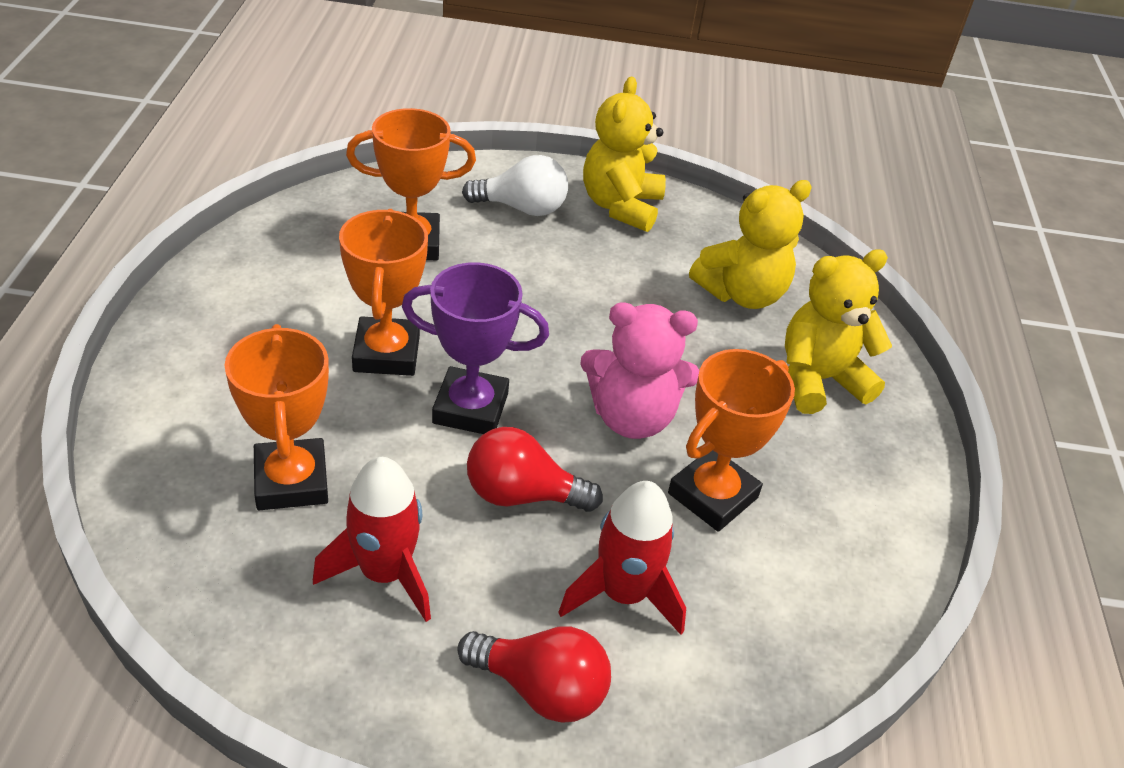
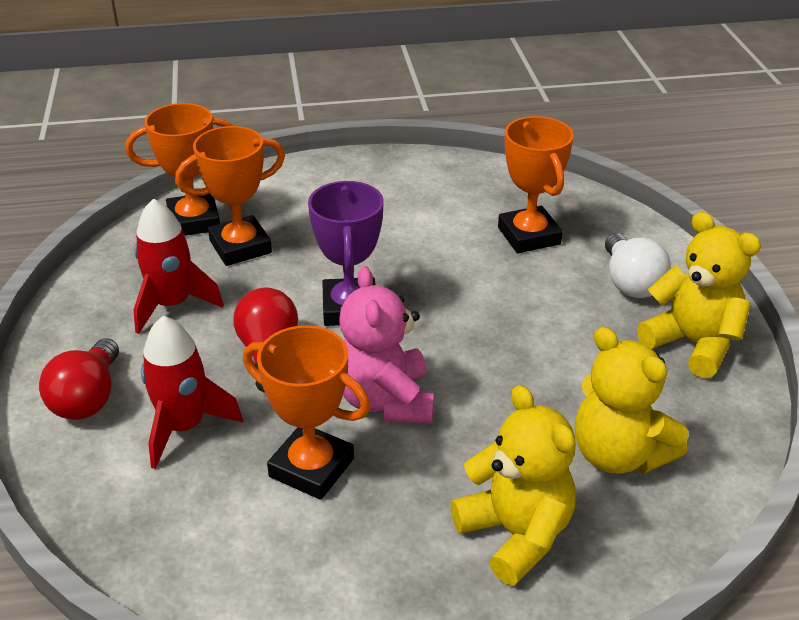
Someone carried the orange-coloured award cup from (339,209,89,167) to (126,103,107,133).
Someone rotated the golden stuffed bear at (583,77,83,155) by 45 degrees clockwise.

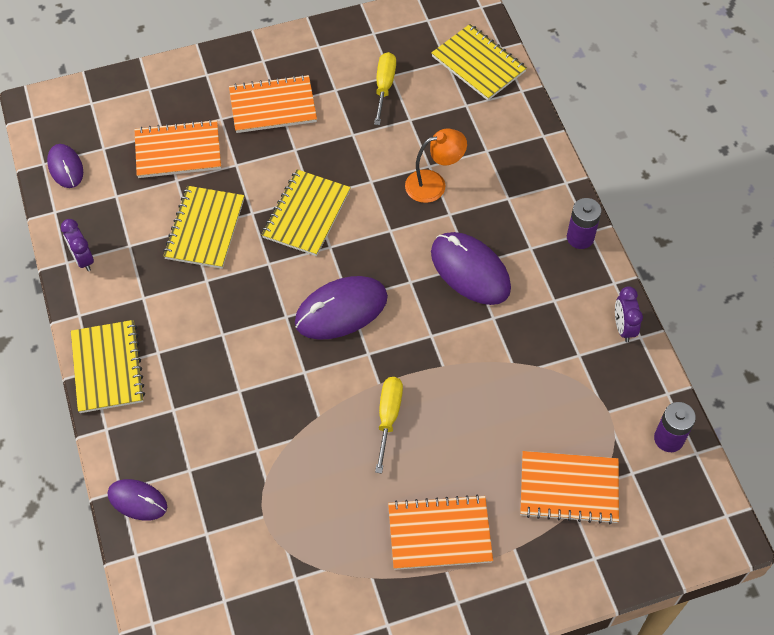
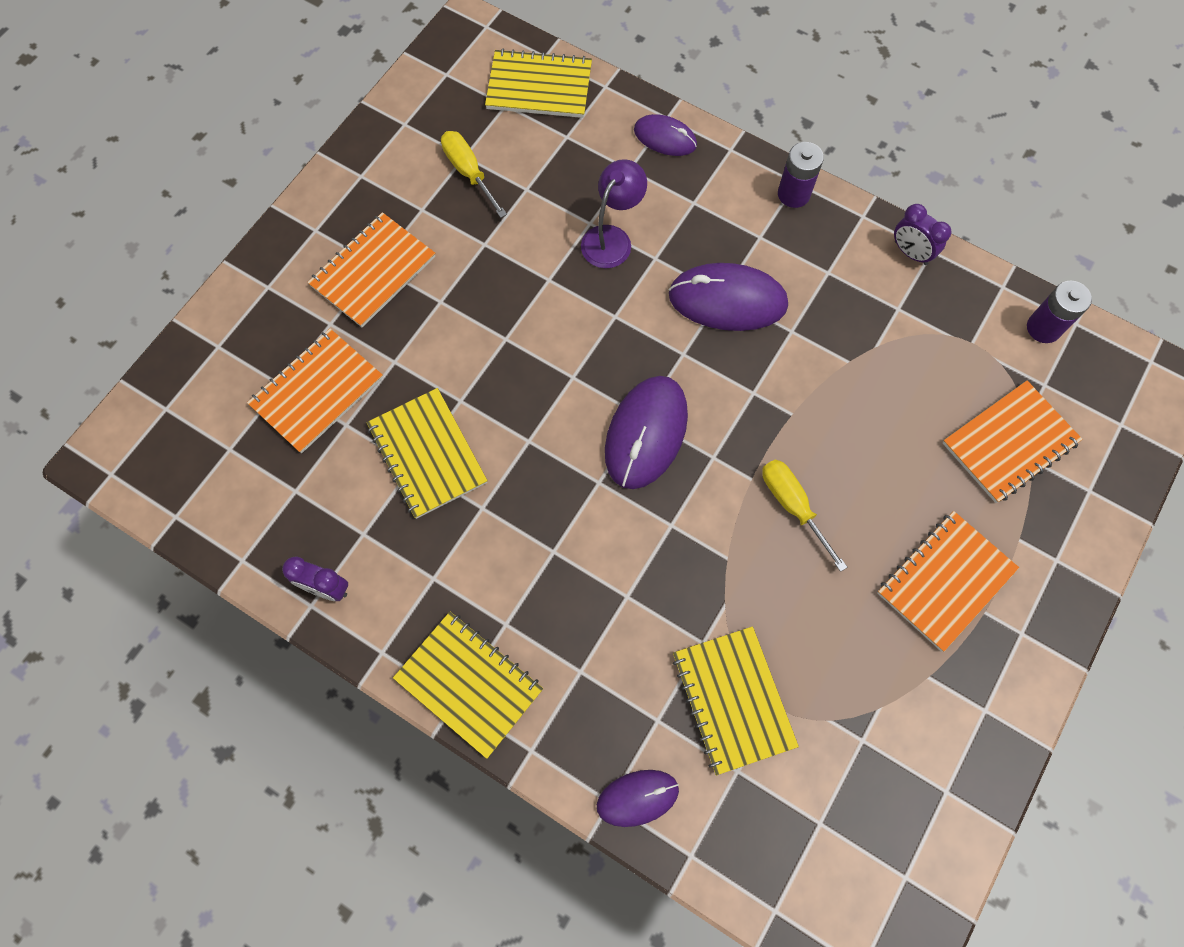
Someone carried the royal purple PC mouse from (47,144,36,44) to (634,114,63,42).
Someone carried the golden notepad from (262,169,89,87) to (673,626,126,149).
Someone repainted the orange-coloured desk lamp at (405,129,62,74), which became the royal purple desk lamp at (581,159,66,109).

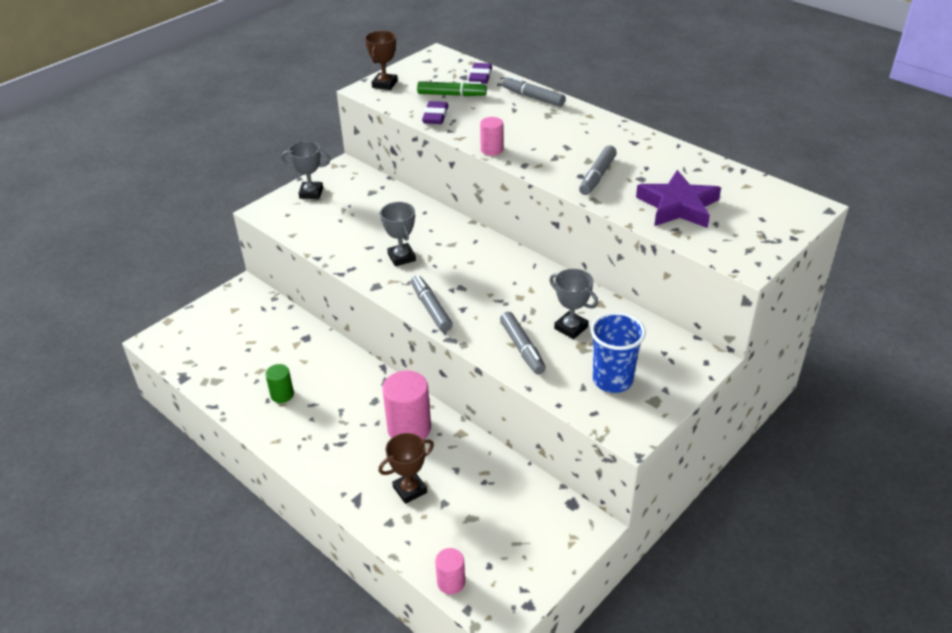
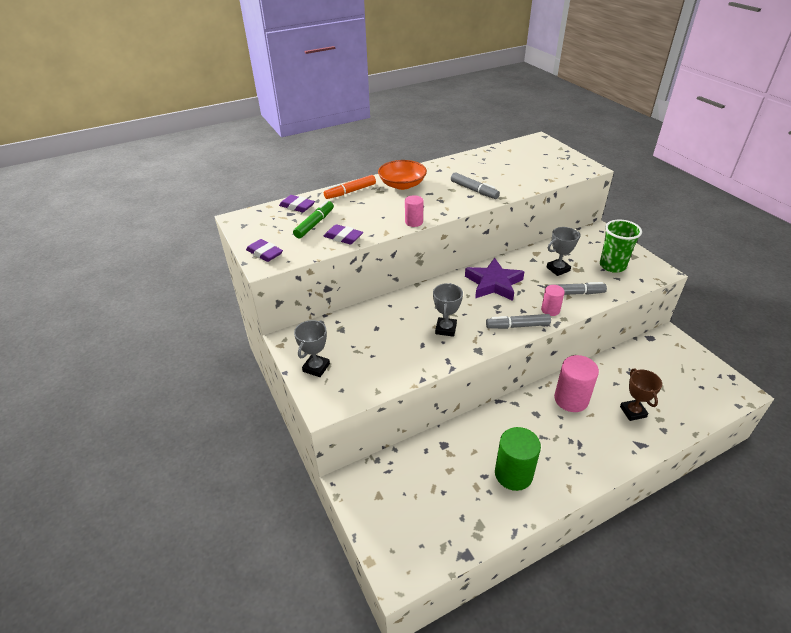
Someone put down the orange-coloured serving bowl at (378,160,49,30).
Someone carried the pink cylinder shape from (435,548,30,47) to (541,285,24,31).
Someone carried the royal purple star shape from (636,170,85,58) to (465,258,60,43).
Someone swapped the russet award cup at (365,31,33,59) for the royal purple eraser at (246,239,37,23).
Someone repainted the ash-grey marker pen at (502,76,63,31), which became the orange-coloured marker pen at (324,175,52,24).
Someone repainted the cobalt cup at (591,312,55,81), which became the leaf-green cup at (600,220,42,53).
Someone rotated the ash-grey award cup at (380,202,36,64) by 75 degrees counterclockwise.
Someone scaled the leaf-green cylinder shape at (265,364,29,39) by 1.81.

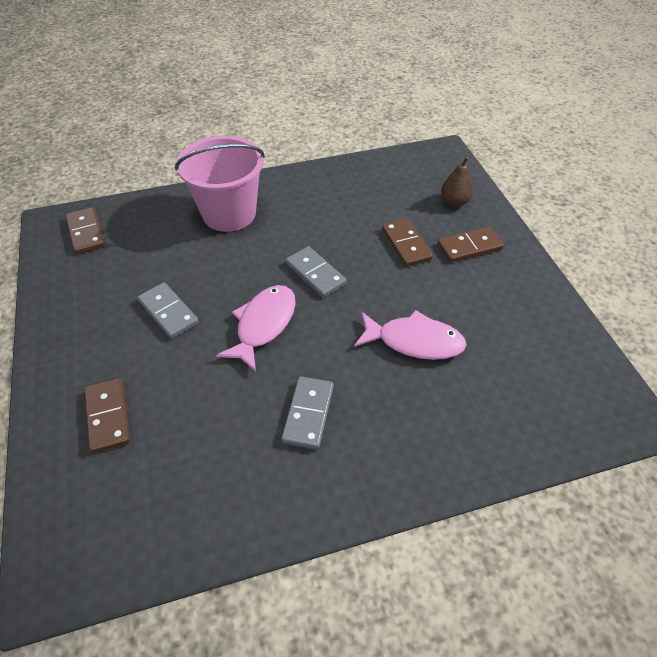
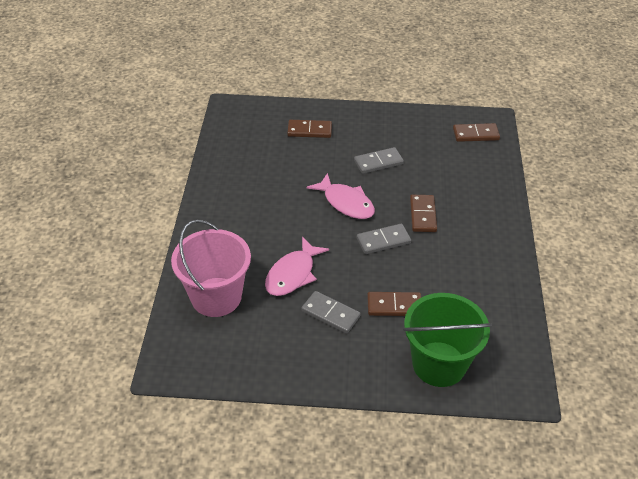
Someone carried the pink sand bucket from (175,136,90,96) to (171,219,80,98).
Someone carried the ash-grey domino from (281,376,53,74) to (302,291,59,42).
Someone carried the russet domino from (438,227,66,35) to (410,195,27,37).
Someone swapped the russet toy pear at (441,157,33,50) for the leaf-green sand bucket at (403,293,89,94).

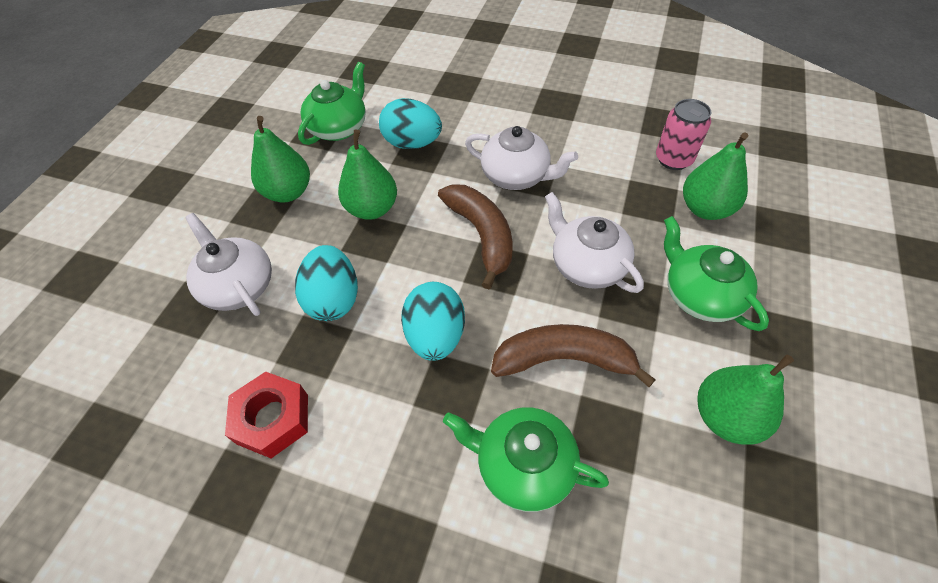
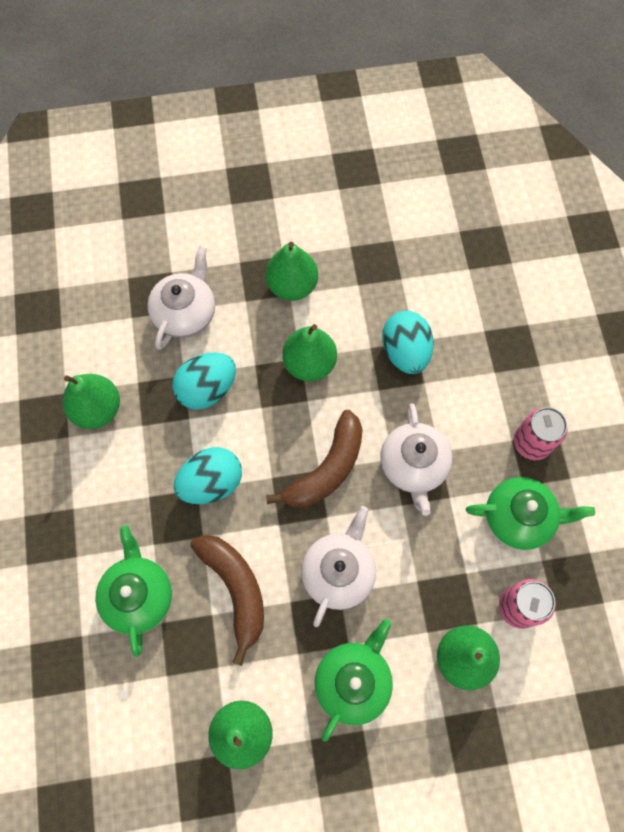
Someone put down the pink can at (514,407,53,53).
Someone carried the leaf-green china teapot from (298,62,68,83) to (466,477,129,73).
Someone swapped the crimson hexagon nut at (225,372,83,86) for the leaf-green toy pear at (62,374,58,55).

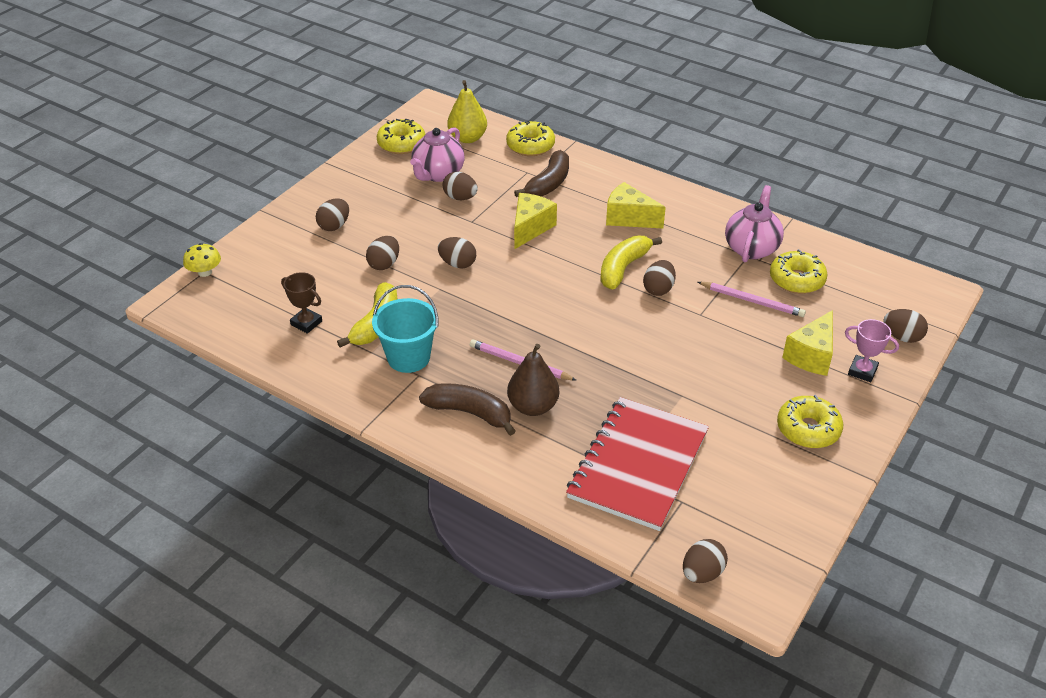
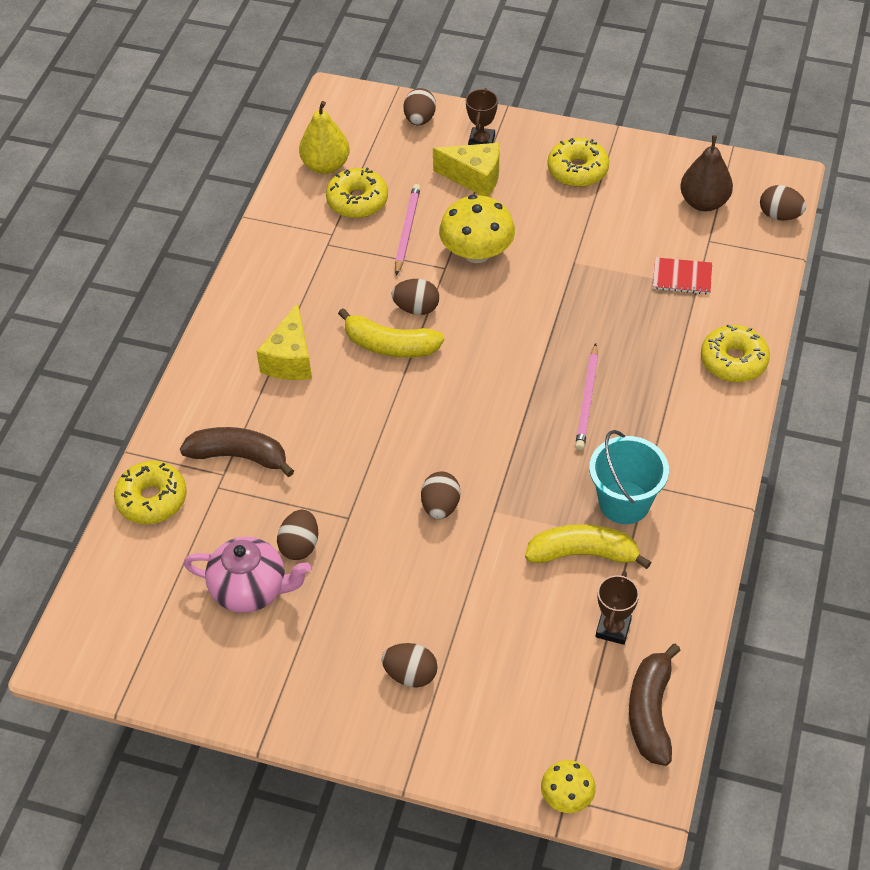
Someone took away the russet toy egg at (366,236,33,34).
Someone took away the golden cheese at (514,193,43,56).
Someone took away the pink china teapot at (725,185,59,77).
Someone put down the golden mushroom at (439,195,76,68).
Someone carried the golden donut from (377,119,48,35) to (701,324,69,58).
Someone carried the russet toy banana from (419,383,97,53) to (629,644,52,122).
Someone carried the golden toy pear from (447,80,40,63) to (299,101,51,73).
Someone carried the russet toy pear from (507,344,52,72) to (680,135,53,76).
Someone repainted the pink award cup at (845,319,54,63), which became the russet award cup at (466,88,32,57).
Someone scaled the crimson notepad at (566,397,143,134) by 0.41.

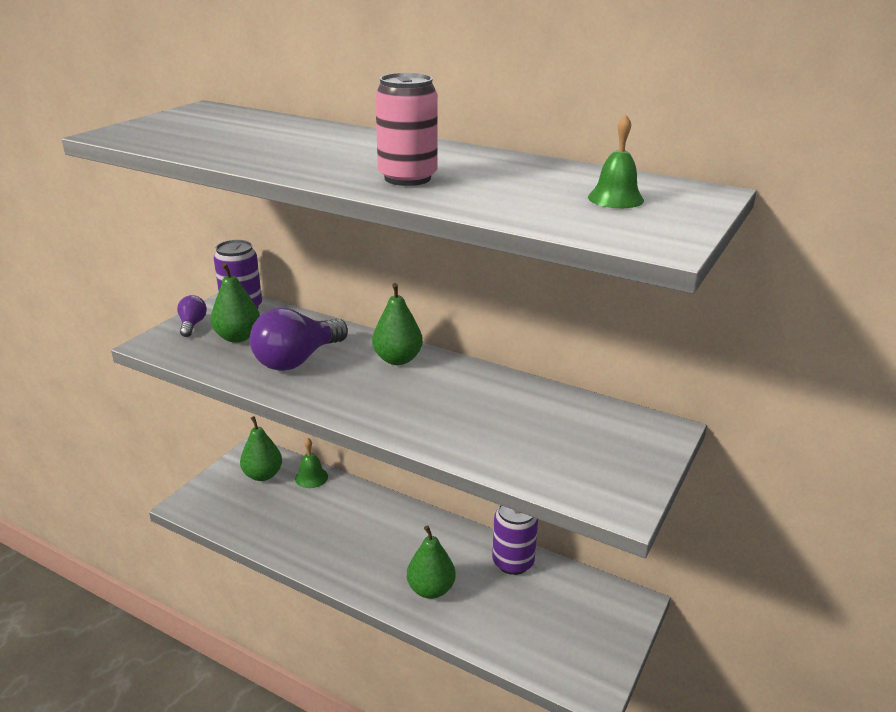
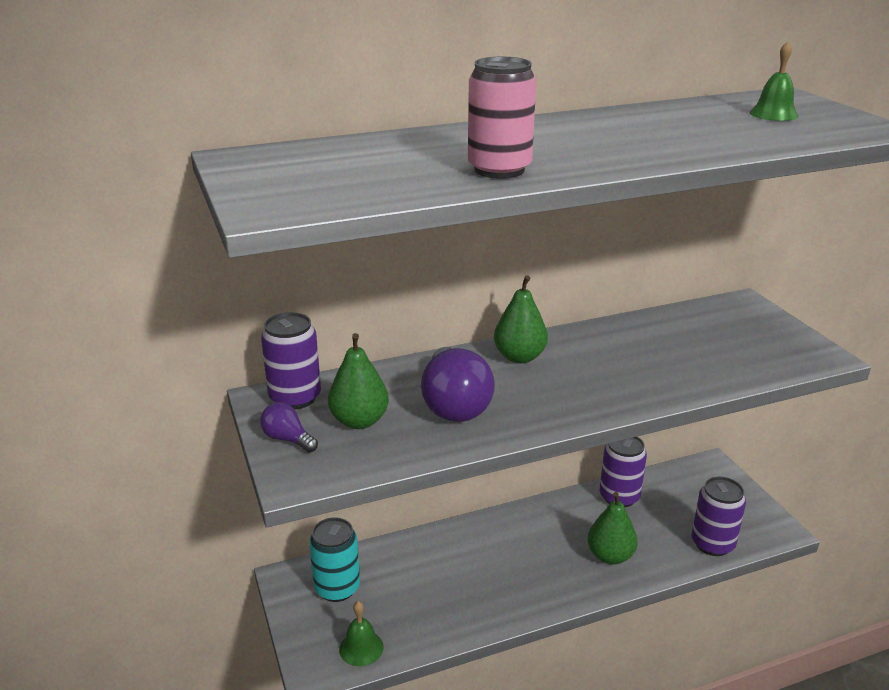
Someone put down the royal purple can at (691,477,55,79).
Someone carried the leaf-green school bell from (295,438,33,50) to (339,601,45,65).
Someone carried the pink can from (375,73,63,113) to (468,57,68,121).
Someone swapped the leaf-green toy pear at (240,416,42,65) for the teal can at (309,517,51,85).

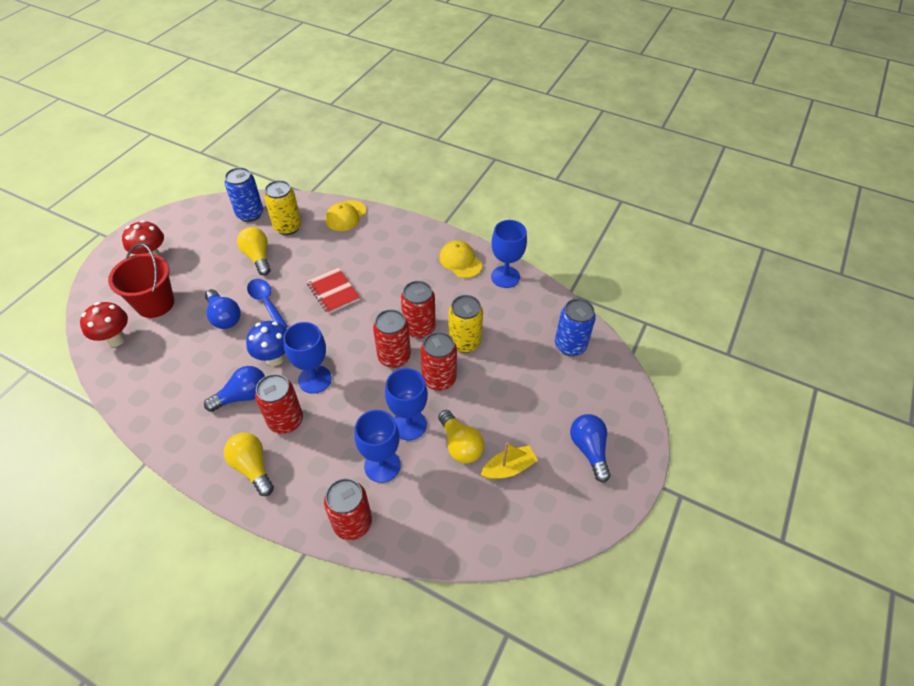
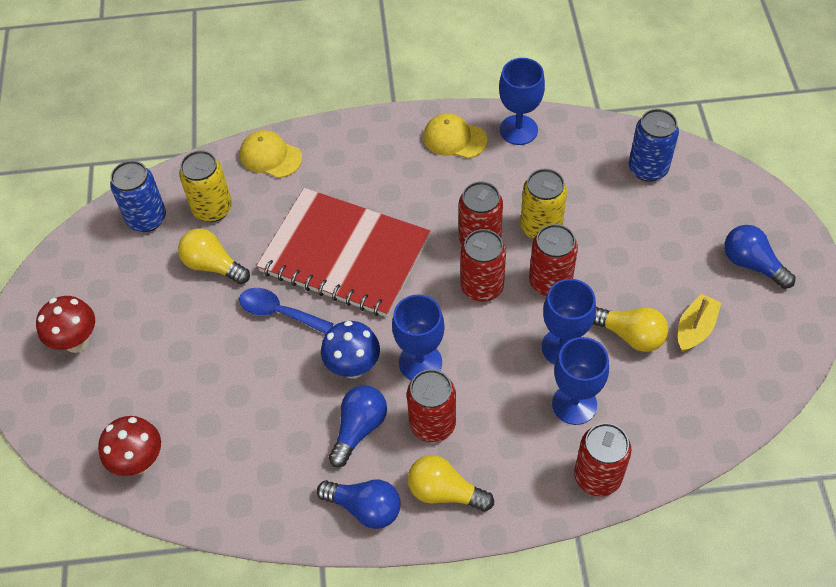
Someone took away the crimson sand bucket at (108,243,66,75).
Someone carried the cobalt light bulb from (205,289,35,40) to (317,480,84,49).
Someone rotated the golden peaked cap at (325,200,41,31) by 120 degrees clockwise.
Someone scaled the crimson notepad at (307,267,53,47) by 2.14.

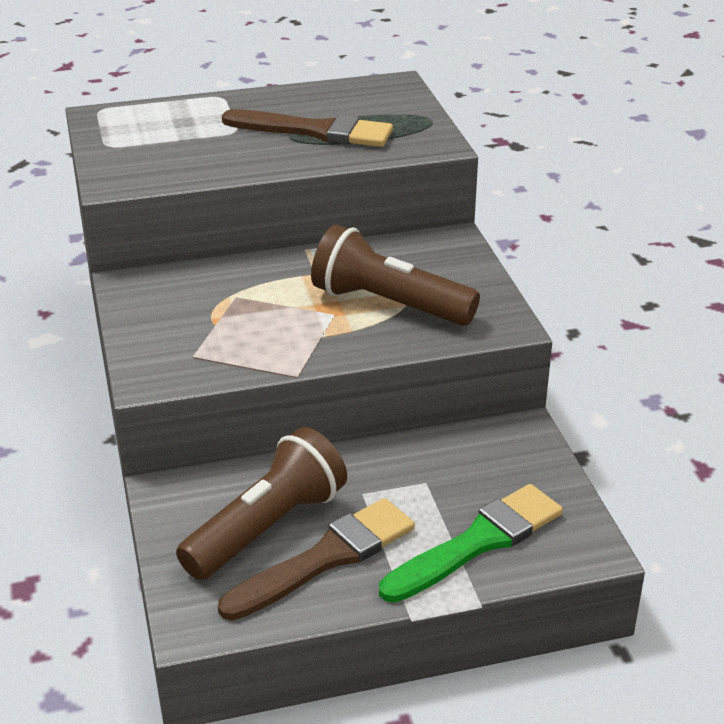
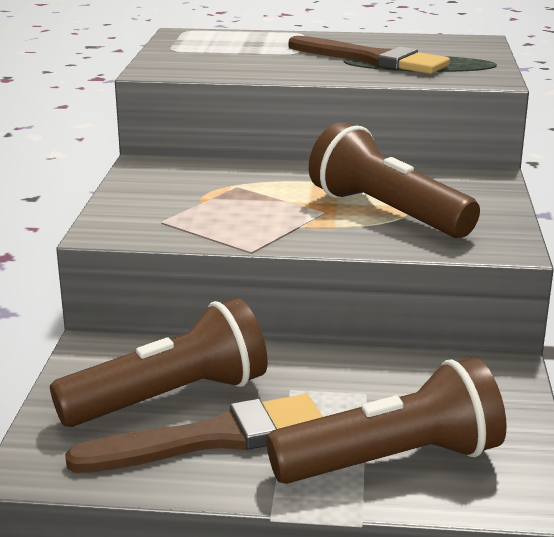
Someone swapped the leaf-green brush at (379,484,184,119) for the russet pocket torch at (266,357,241,127).

